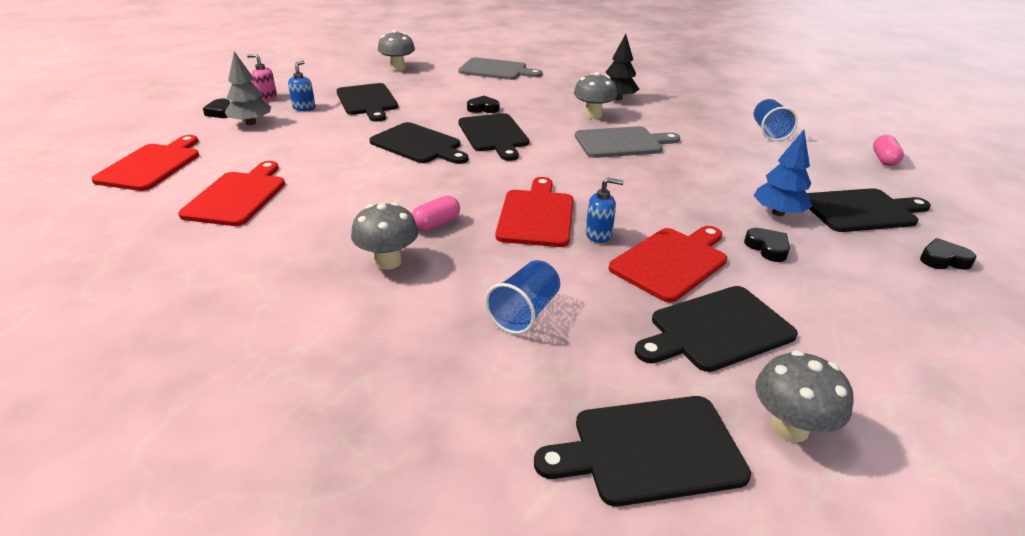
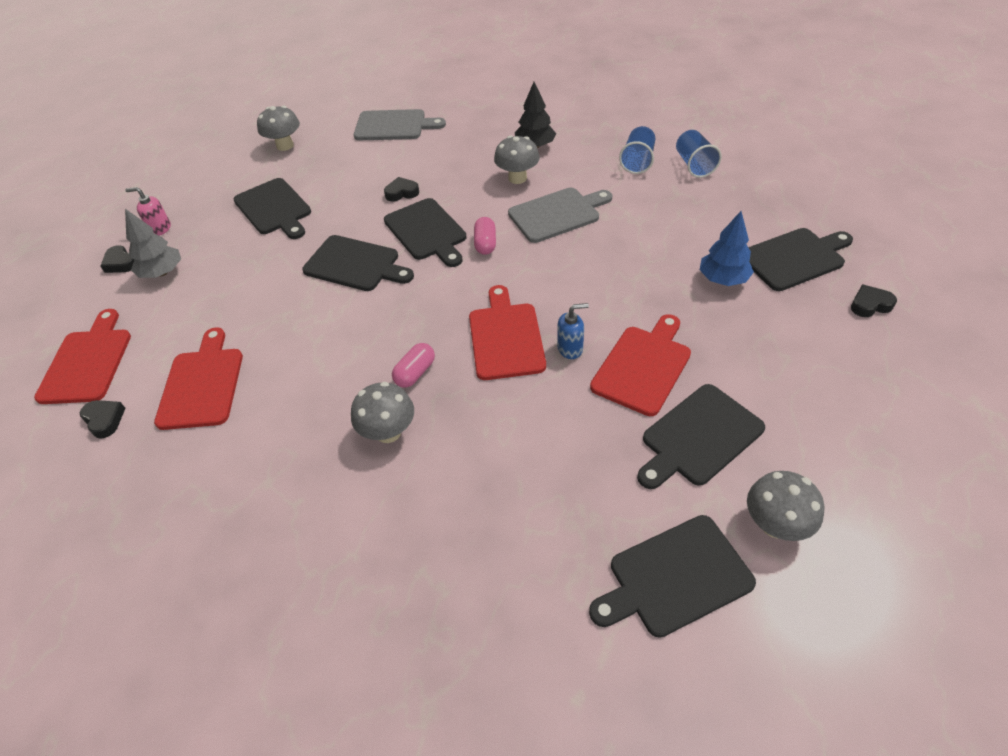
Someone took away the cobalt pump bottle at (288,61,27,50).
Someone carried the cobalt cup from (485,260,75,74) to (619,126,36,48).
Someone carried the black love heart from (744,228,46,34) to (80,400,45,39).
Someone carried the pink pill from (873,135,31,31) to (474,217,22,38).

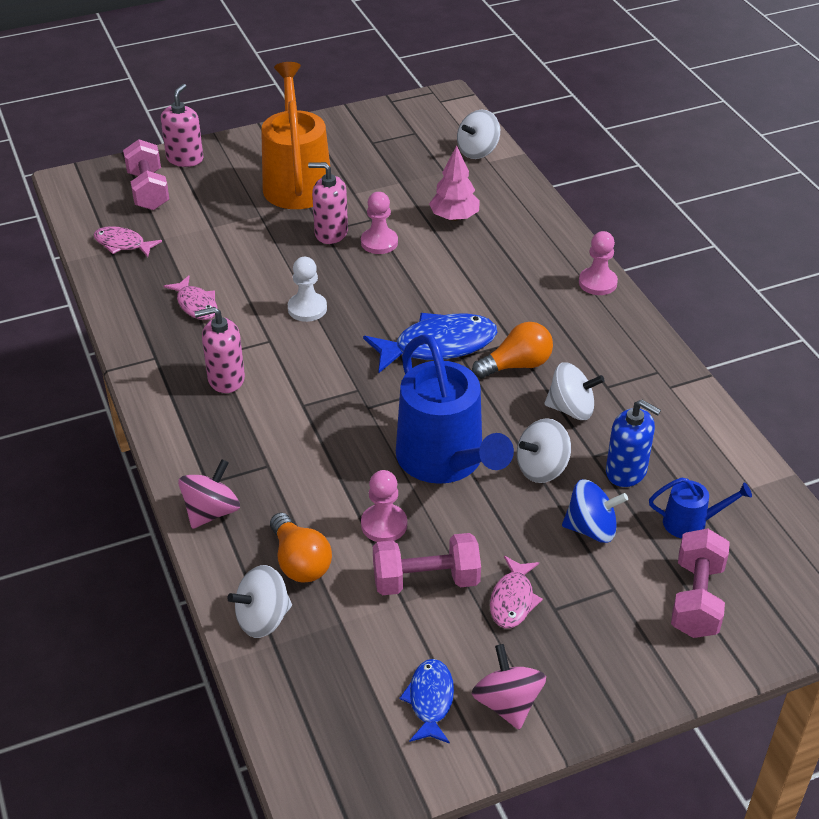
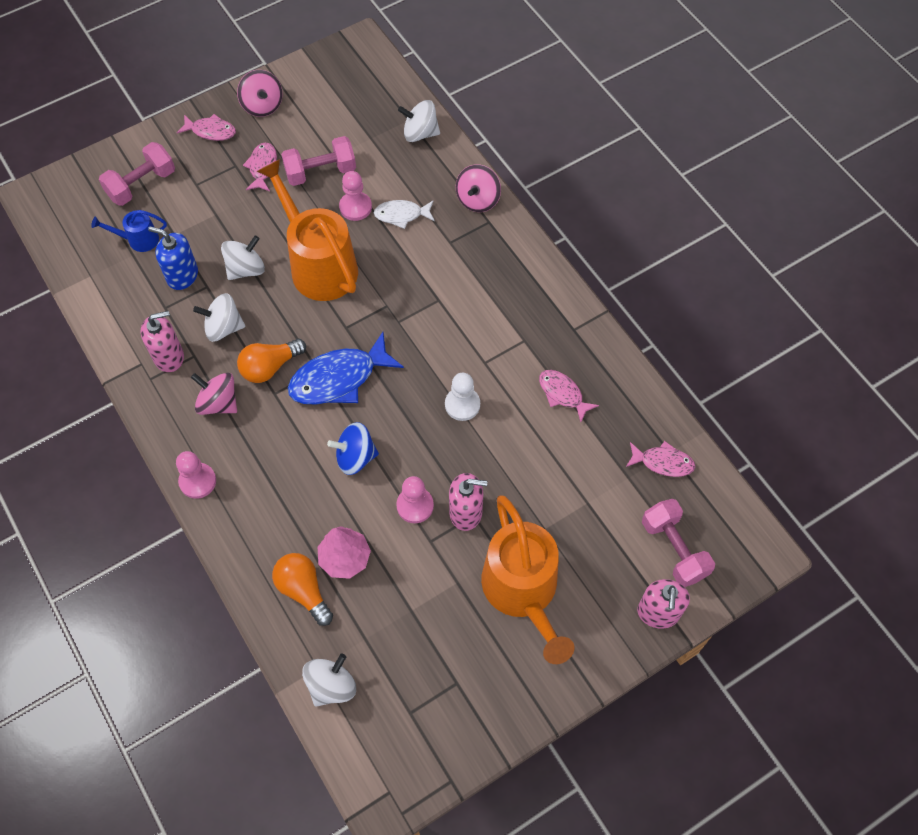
Someone took away the cobalt fish figure at (399,659,55,85).
Someone put down the pink fish figure at (177,114,59,27).
Someone put down the pink whirligig at (191,373,46,42).
Someone put down the pure white fish figure at (374,200,61,29).
Someone carried the pink pump bottle from (194,307,51,86) to (141,311,43,61).
Someone carried the orange-coloured light bulb from (270,513,62,70) to (272,553,61,73).
Someone carried the cobalt whirligig from (562,479,66,64) to (327,422,52,53).
Someone repainted the cobalt watering can at (396,334,118,150), which became the orange-coloured watering can at (257,159,101,142).
Someone rotated the pure white whirligig at (227,565,65,73) by 135 degrees counterclockwise.
Someone rotated the pink free weight at (671,528,59,110) by 45 degrees clockwise.

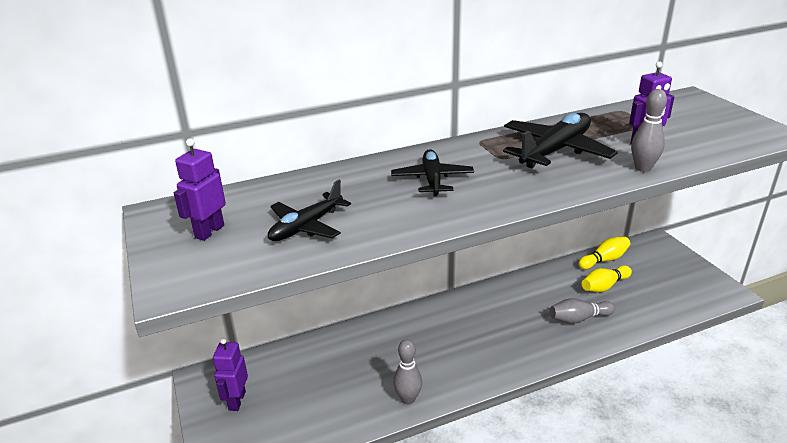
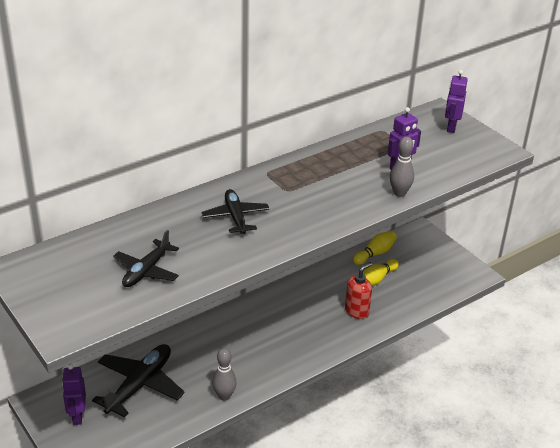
Someone carried the royal purple robot figure from (174,138,52,103) to (445,70,23,63).
Someone carried the black plane from (503,113,115,55) to (92,344,93,73).
Someone swapped the ash-grey skittle at (550,298,65,26) for the crimson pump bottle at (345,262,28,57).

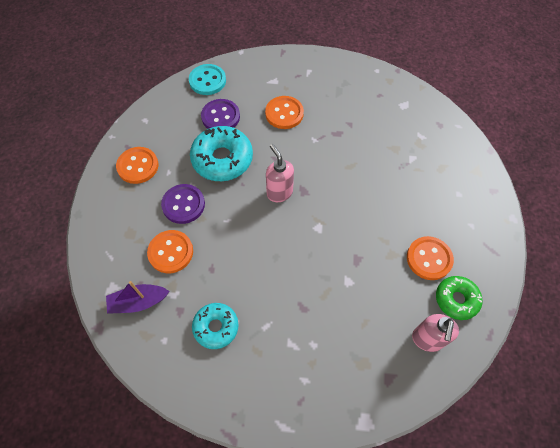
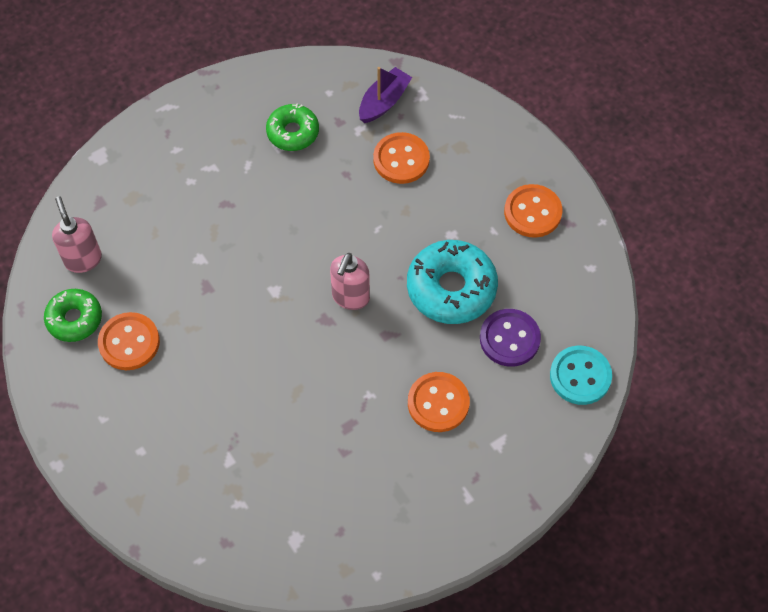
Someone took away the royal purple sewing button at (161,184,44,40).
Someone repainted the teal donut at (192,303,47,46), which became the leaf-green donut at (266,104,53,47).
Someone rotated the pink pump bottle at (266,144,28,58) by 90 degrees clockwise.

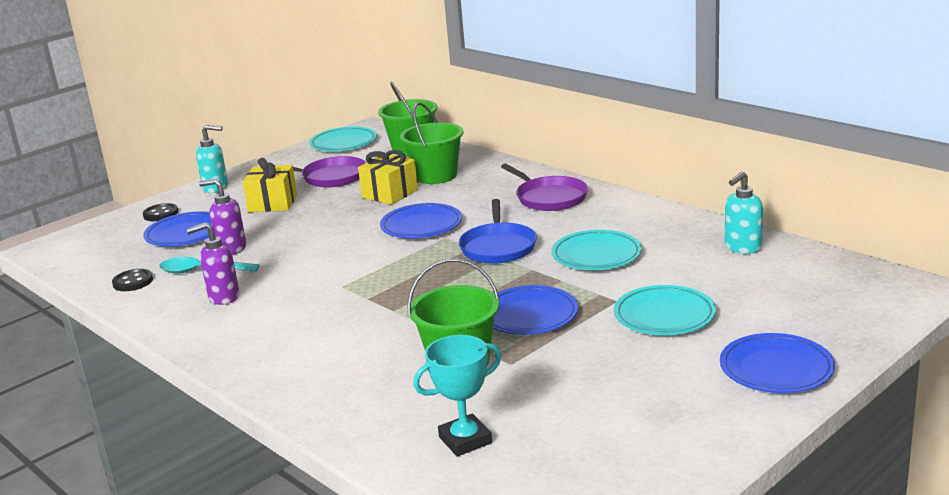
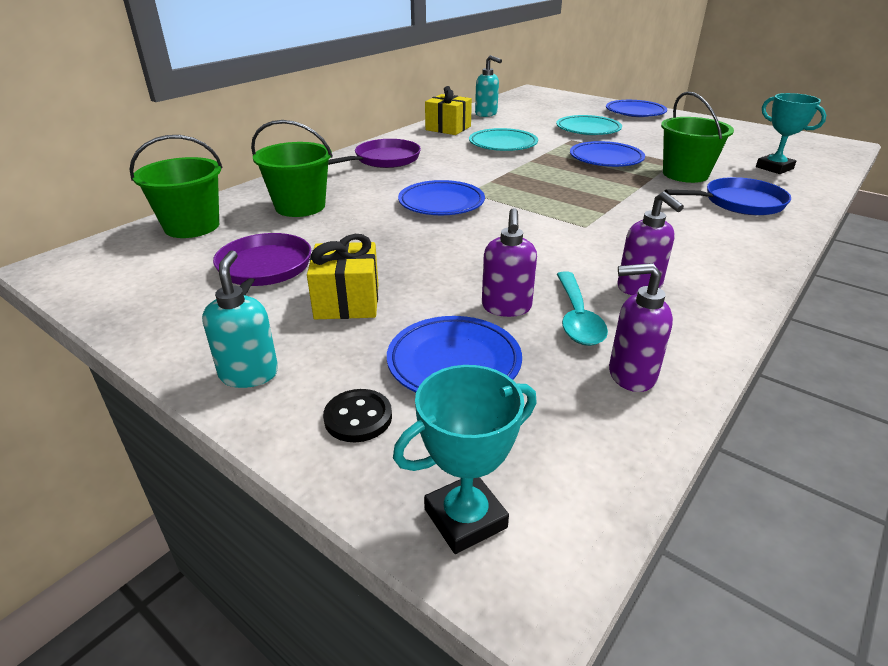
Someone took away the teal dinner plate at (309,127,68,24).
Someone put down the teal award cup at (393,365,144,189).
Someone carried the golden wrapped gift from (358,150,60,54) to (425,86,47,49).
Someone carried the cobalt frying pan from (459,199,78,65) to (665,177,126,38).
Someone swapped the black sewing button at (112,269,41,22) for the royal purple pump bottle at (609,263,64,129).

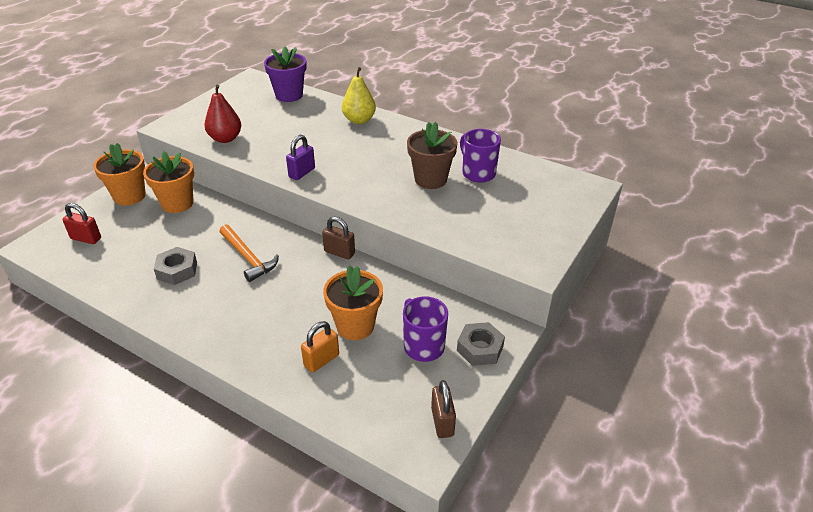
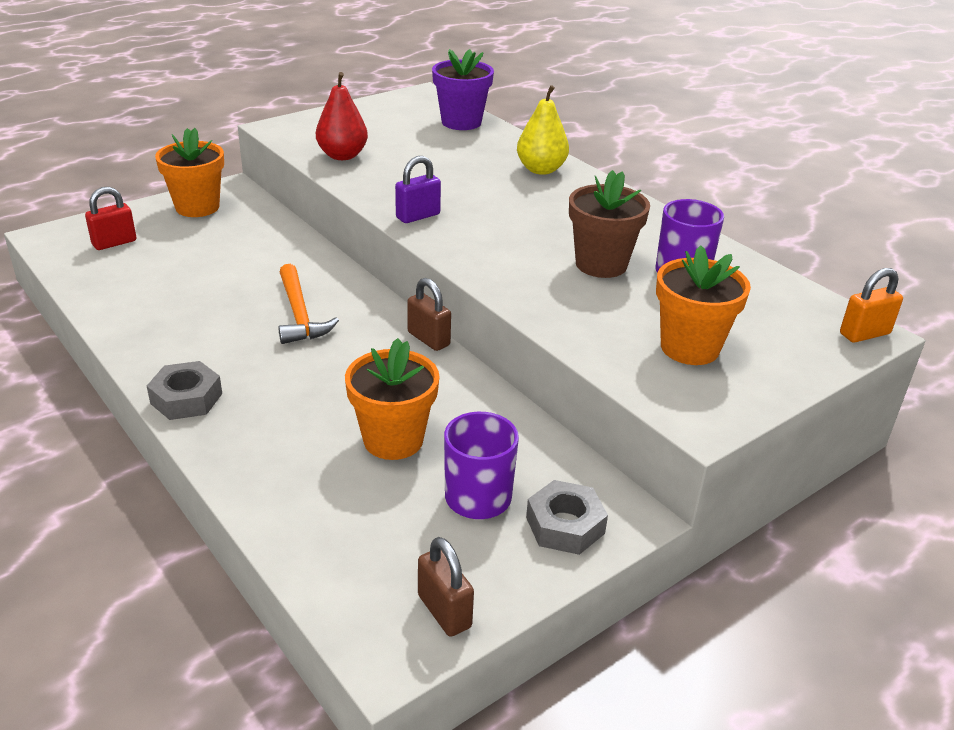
Someone carried the orange-coloured potted plant from (143,151,51,62) to (656,245,95,120).
Someone carried the ash-grey hexagon nut from (154,247,43,38) to (147,361,75,59).
Someone carried the orange-coloured padlock from (301,321,38,52) to (840,268,63,75).
Someone rotated the crimson padlock at (62,203,39,41) by 75 degrees counterclockwise.
Someone rotated the russet padlock at (431,380,25,58) by 45 degrees counterclockwise.

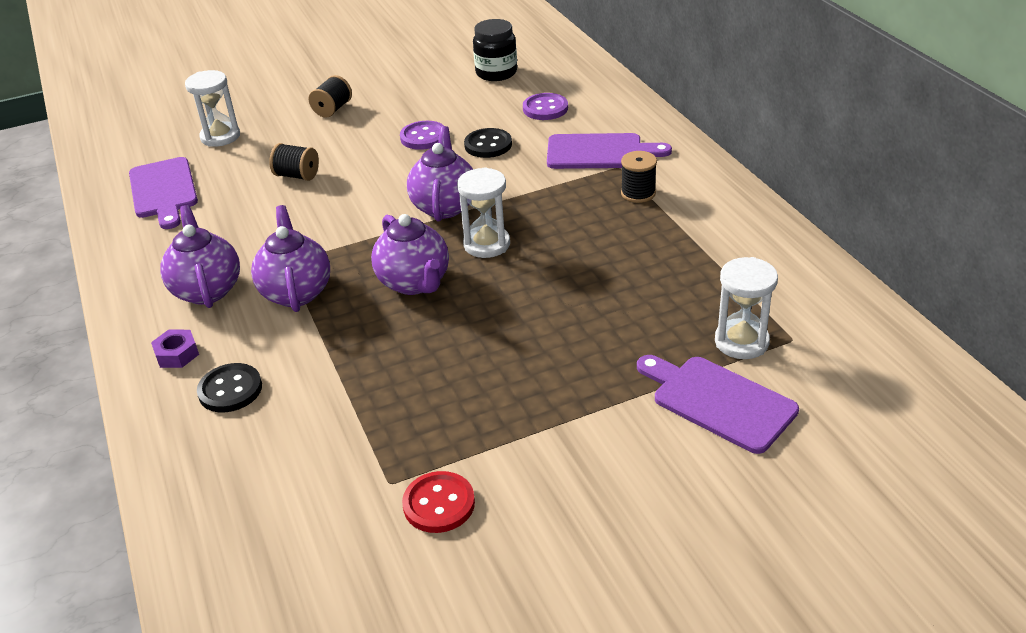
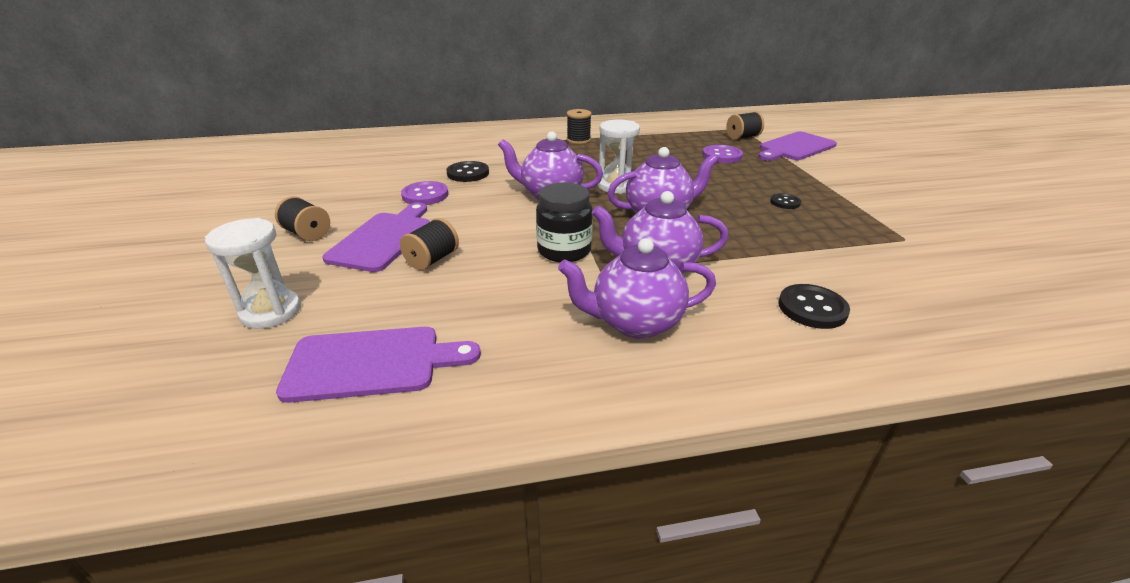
Someone took away the royal purple hexagon nut at (151,330,48,38).
Someone took away the crimson sewing button at (402,471,73,62).
Someone put down the black sewing button at (770,194,31,15).
Someone carried the black jar from (473,19,44,62) to (536,182,57,80).
Someone carried the royal purple sewing button from (523,93,45,27) to (702,145,41,18).
Someone carried the royal purple chopping board from (547,133,125,36) to (322,202,108,70).
Someone swapped the pure white sandglass at (715,257,63,102) for the black bobbin at (726,112,38,28).

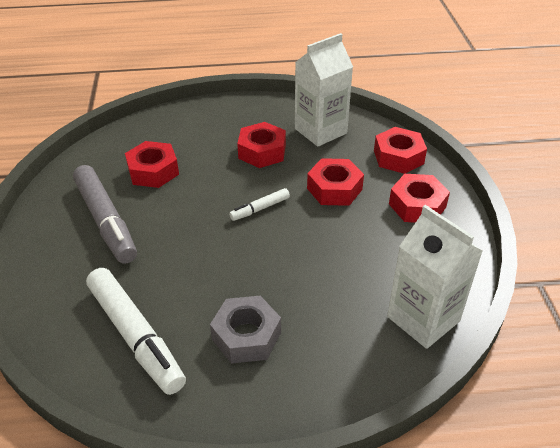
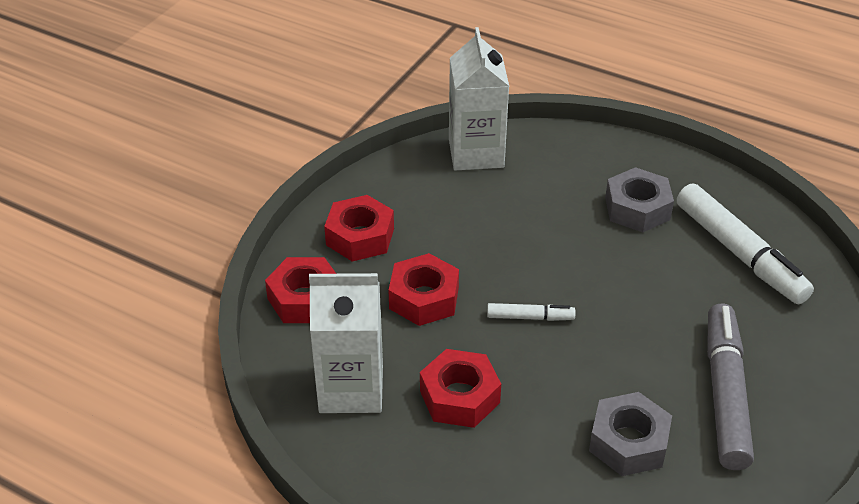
Someone repainted the crimson hexagon nut at (125,141,54,47), which became the ash-grey hexagon nut at (589,392,83,84).
Someone rotated the pure white marker pen at (86,268,100,127) by 150 degrees clockwise.

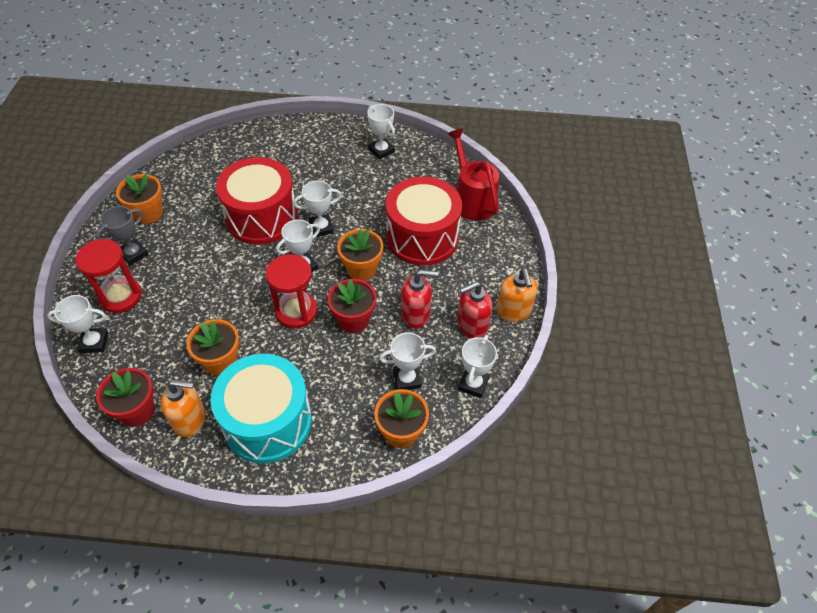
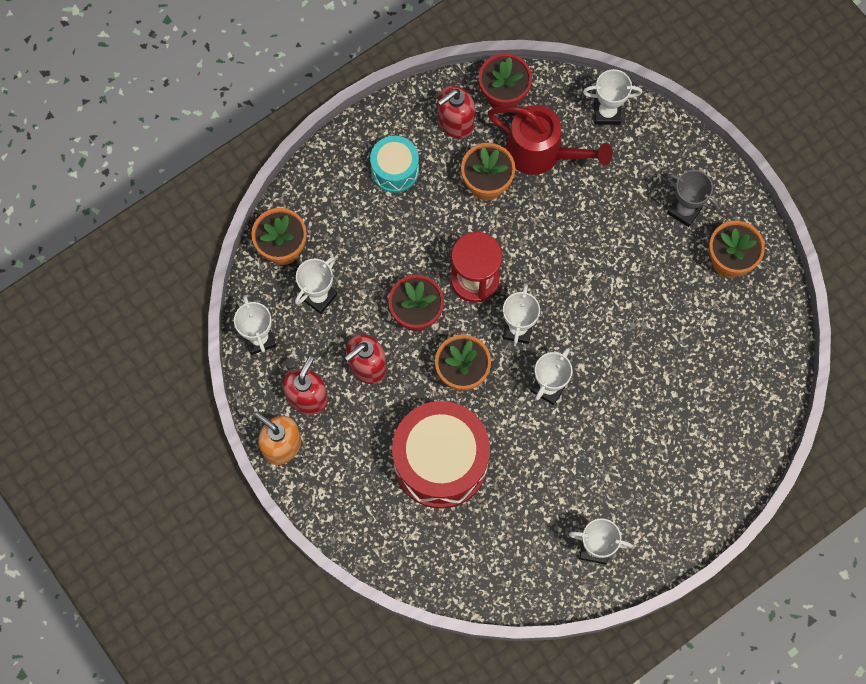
Someone took away the crimson sandglass at (75,239,67,74).
Someone took away the crimson snare drum at (216,157,82,88).
Someone carried the crimson watering can from (447,128,52,93) to (488,105,125,70).
Someone repainted the orange-coloured pump bottle at (161,380,45,57), which became the crimson pump bottle at (437,86,38,53).
Someone rotated the pure white award cup at (47,295,61,58) by 45 degrees clockwise.
Someone rotated the ash-grey award cup at (96,206,52,59) by 60 degrees counterclockwise.
Someone scaled the teal snare drum at (210,354,102,109) by 0.53.

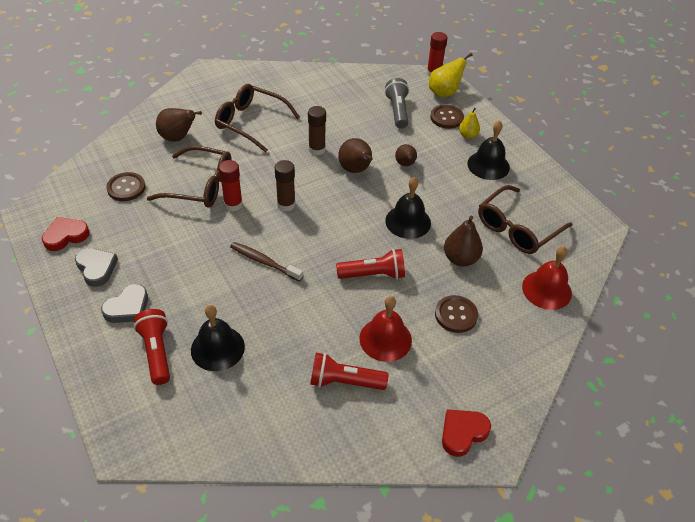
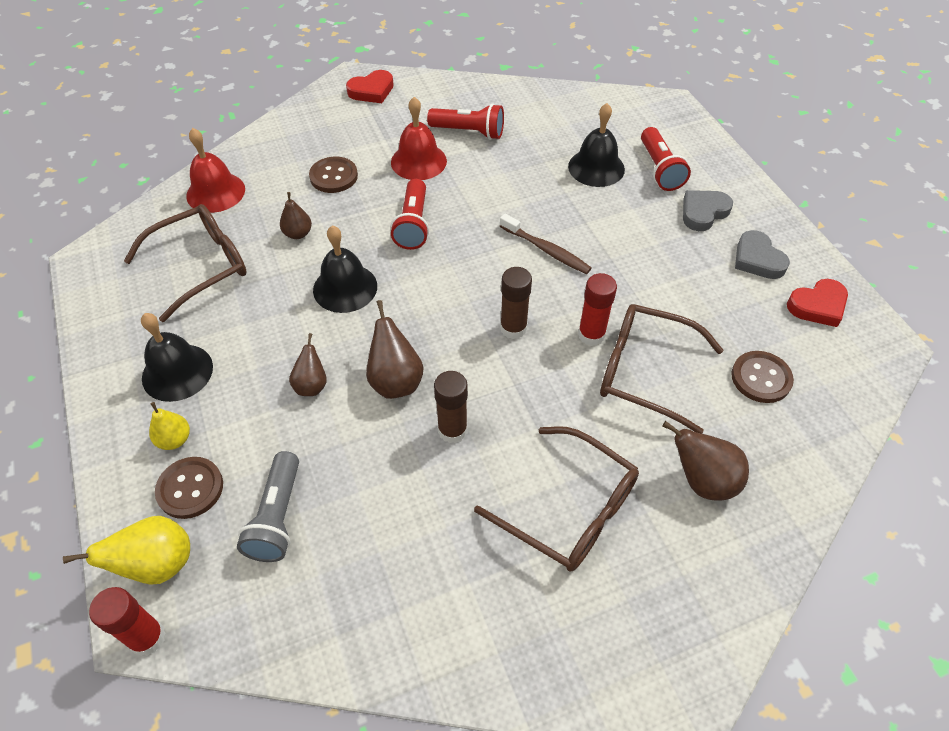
Someone rotated the crimson pocket torch at (336,249,69,30) by 90 degrees counterclockwise.
Someone scaled the russet toy pear at (444,216,39,50) by 0.64.

